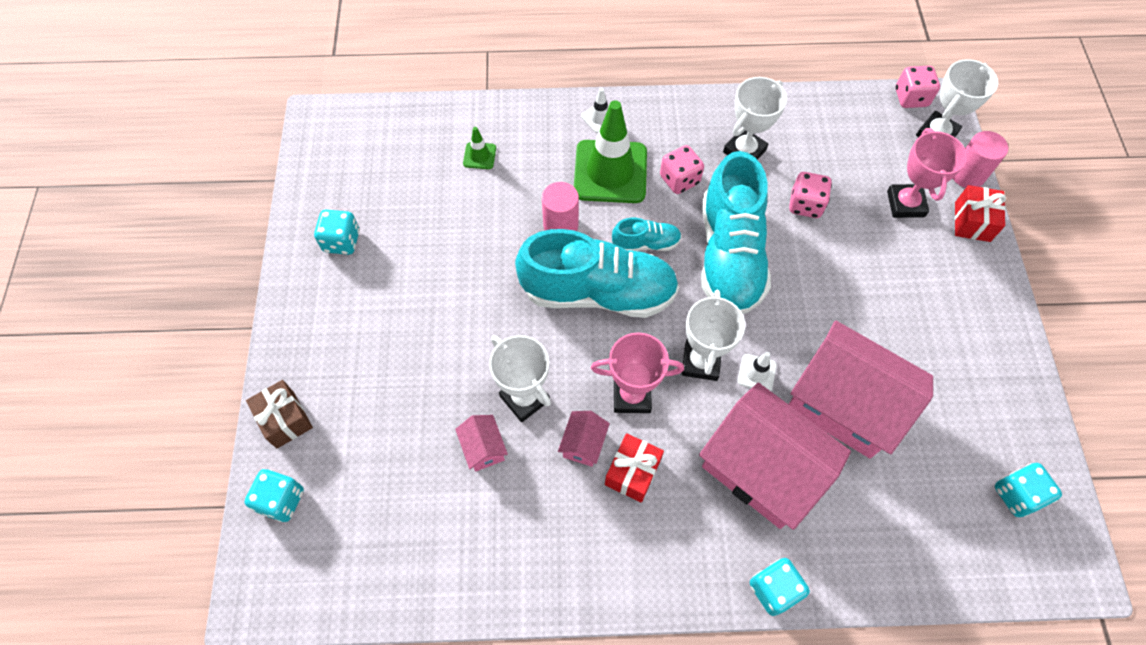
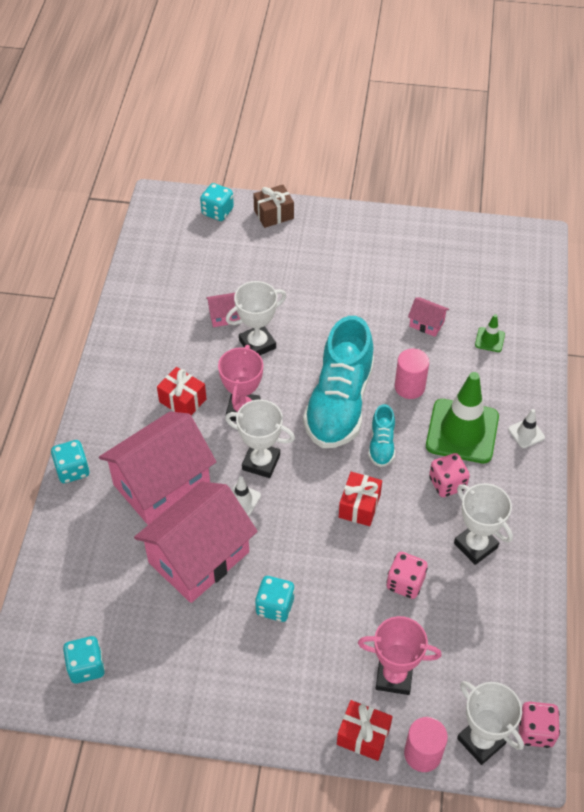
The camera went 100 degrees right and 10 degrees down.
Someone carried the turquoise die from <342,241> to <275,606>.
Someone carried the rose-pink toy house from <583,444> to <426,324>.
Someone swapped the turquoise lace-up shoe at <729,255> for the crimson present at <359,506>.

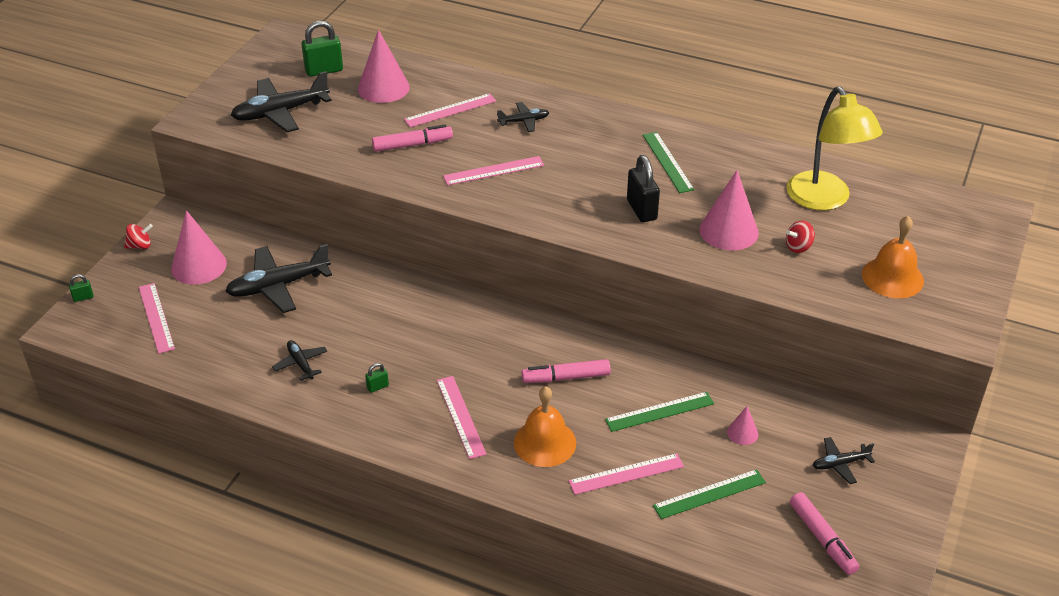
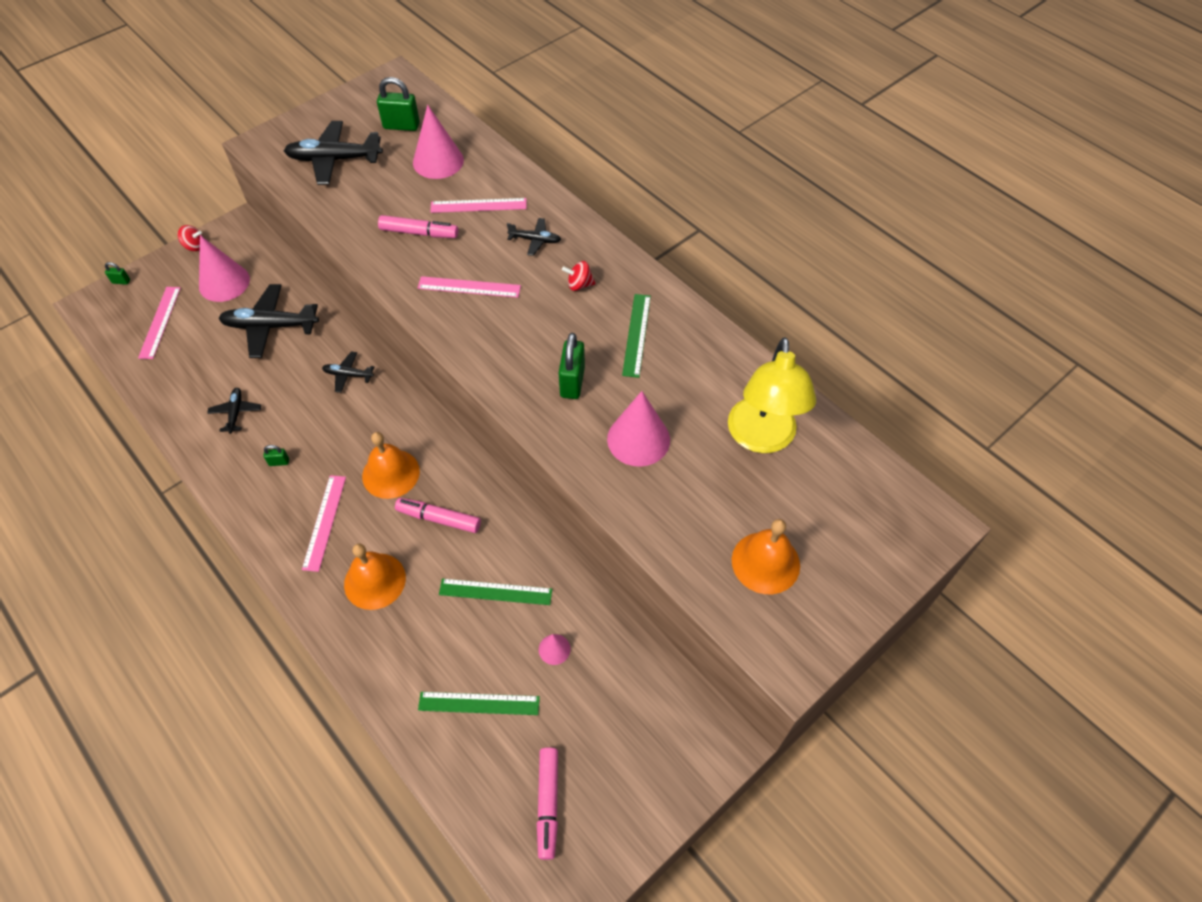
The camera went 25 degrees right and 15 degrees up.
Someone took away the rose-pink straightedge at <626,474>.
Someone put down the bright orange hand bell at <391,473>.
Someone carried the crimson whirligig from <798,247> to <579,285>.
Someone carried the black aeroplane from <840,464> to <348,375>.
Someone repainted the black lock at <641,210>, which became the emerald lock at <572,382>.

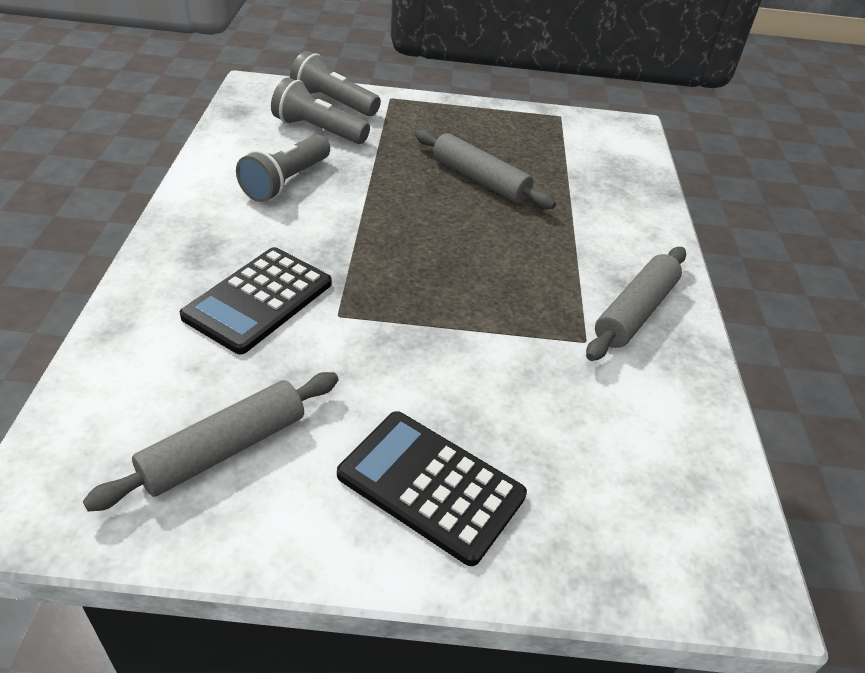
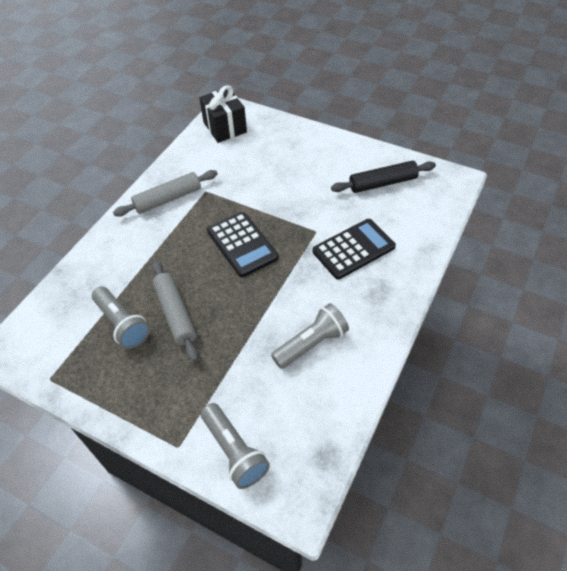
The camera went 150 degrees left and 10 degrees up.
Someone put down the black present at <225,127>.
Someone carried the gray pocket torch from <318,130> to <122,324>.
Someone carried the black adding machine from <430,486> to <242,244>.
Someone repainted the gray pastry roller at <224,449>, which became the black pastry roller at <382,183>.

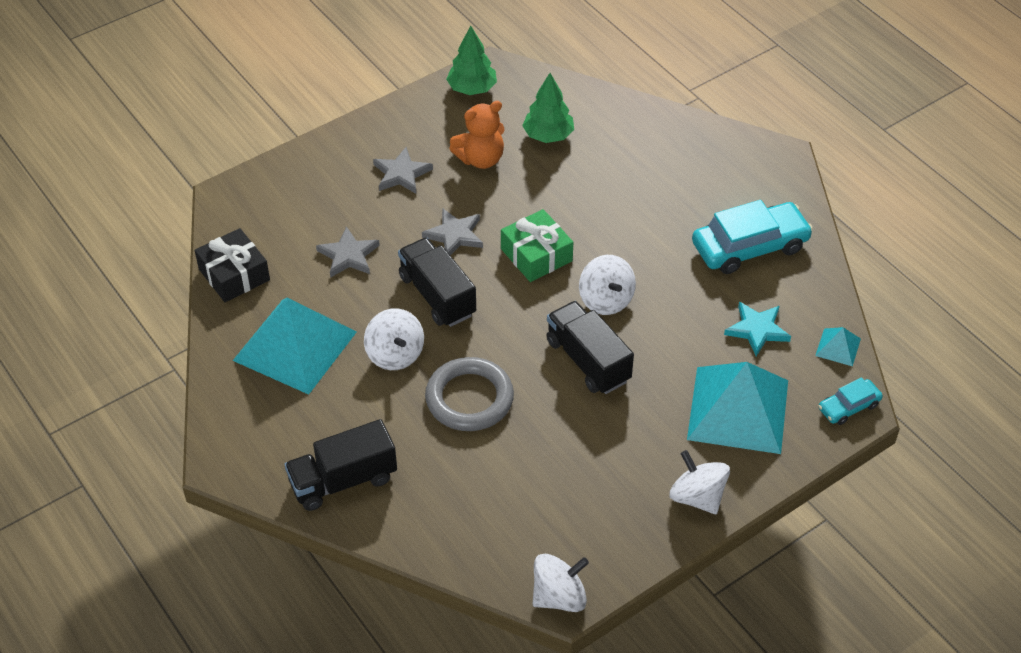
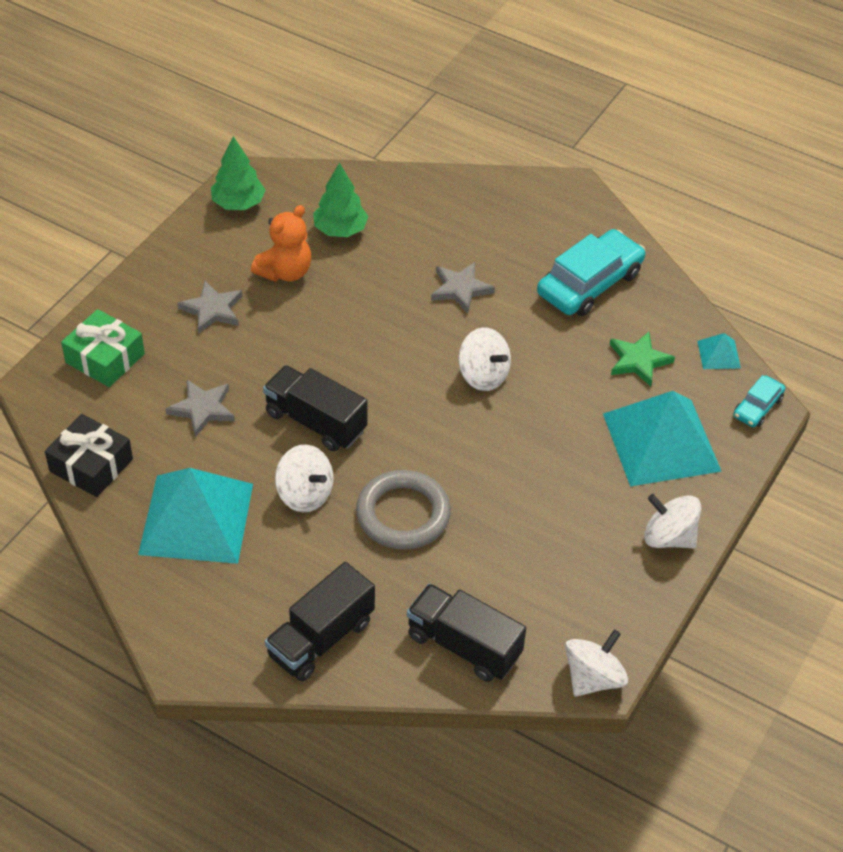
The camera went 25 degrees left and 0 degrees up.
Someone carried the gray five-pointed star from <454,235> to <460,289>.
Someone carried the emerald present from <536,255> to <105,358>.
Someone carried the black lorry from <588,361> to <464,645>.
Someone repainted the turquoise five-pointed star at <757,330>, which became the emerald five-pointed star at <638,361>.

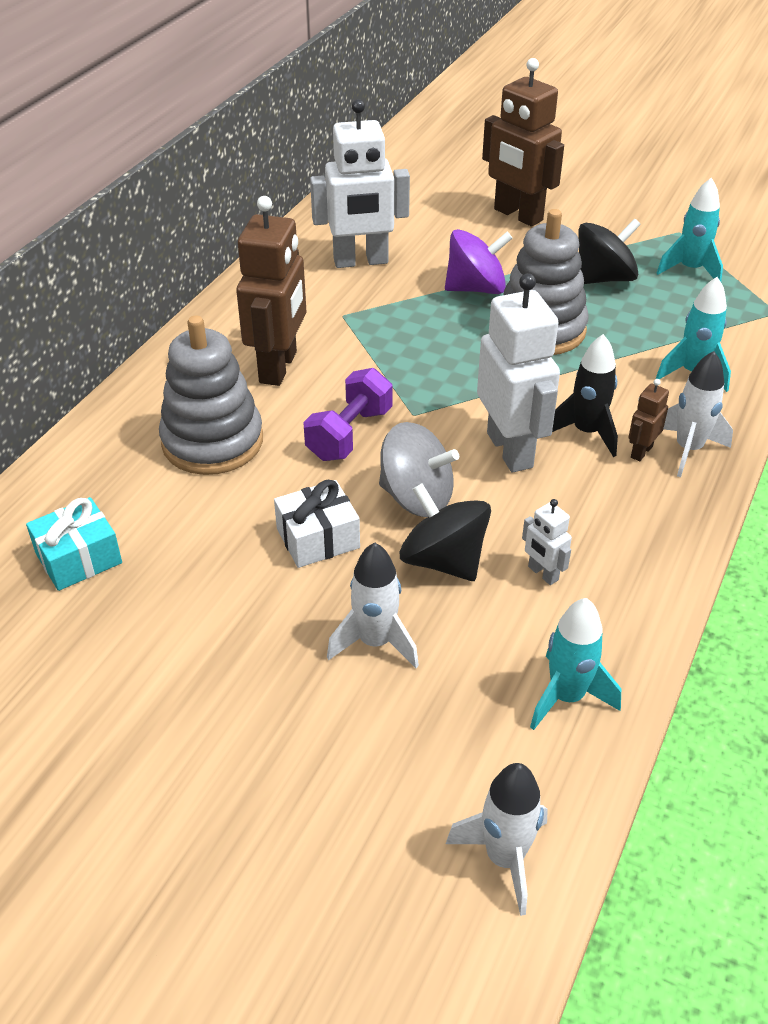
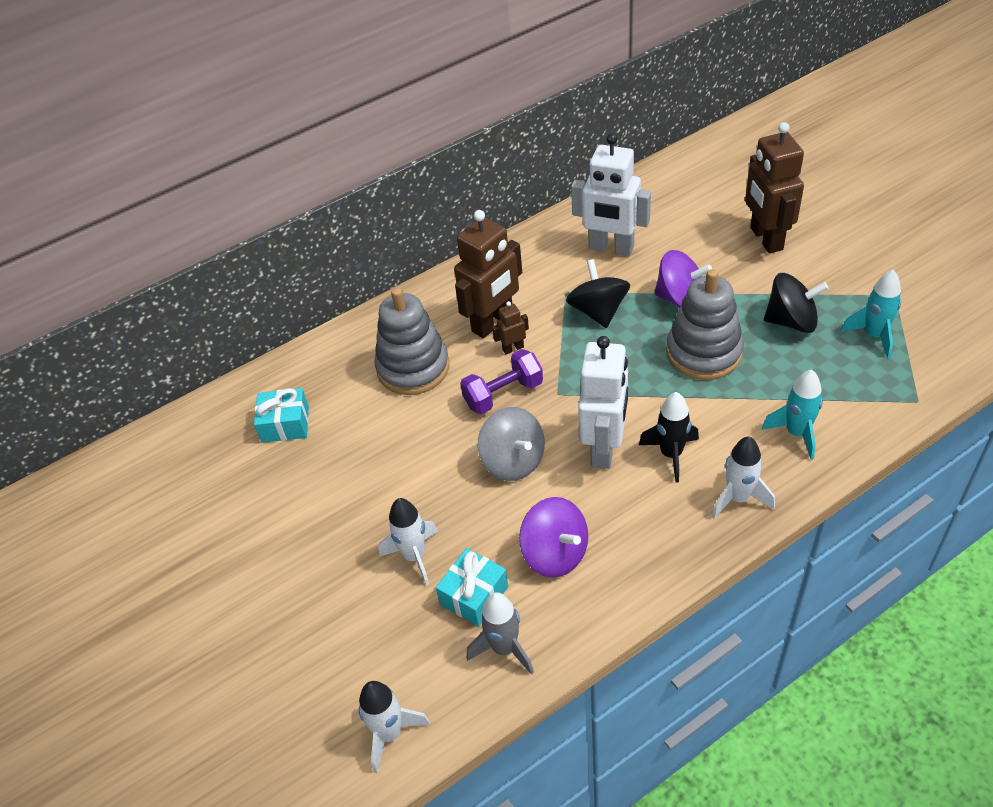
The camera went 35 degrees right and 5 degrees up.
Someone took away the white present at <318,538>.
Someone put down the turquoise present at <474,595>.
Someone carried the black whirligig from <443,560> to <598,311>.
Someone carried the brown robot from <641,452> to <513,348>.
Someone swapped the white robot at <542,573> for the purple whirligig at <555,553>.
Someone repainted the turquoise rocket at <566,697>, which became the gray rocket at <504,648>.

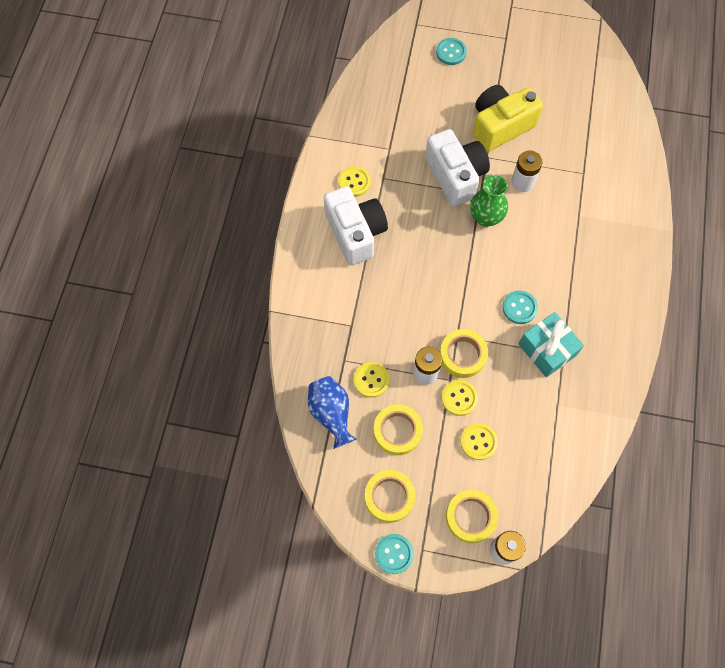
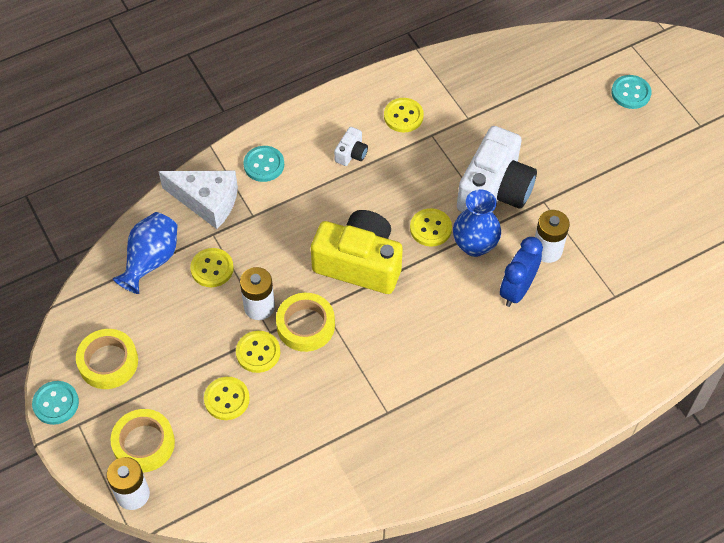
The camera went 50 degrees right and 10 degrees down.
Someone took away the yellow sticky tape at <397,431>.
Someone took away the turquoise present at <547,349>.
Someone put down the white cheese at <207,202>.
Someone put down the yellow sewing button at <430,228>.
Someone put down the cobalt alarm clock at <517,290>.
Someone carried the yellow photo camera from <500,126> to <359,263>.
Someone carried the turquoise sewing button from <519,308> to <264,165>.
Someone repainted the emerald flower vase at <485,217>, which became the cobalt flower vase at <474,245>.
Someone scaled the white photo camera at <355,233> by 0.43.

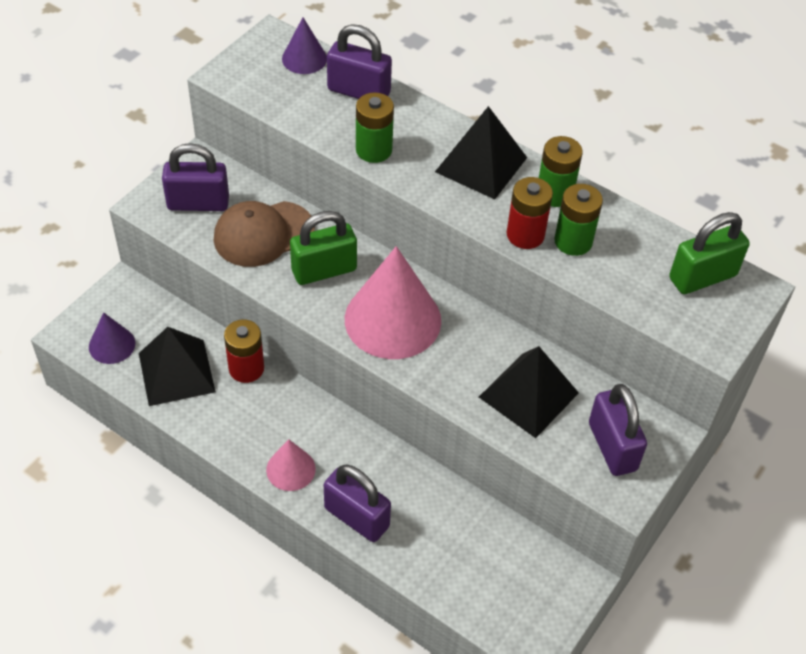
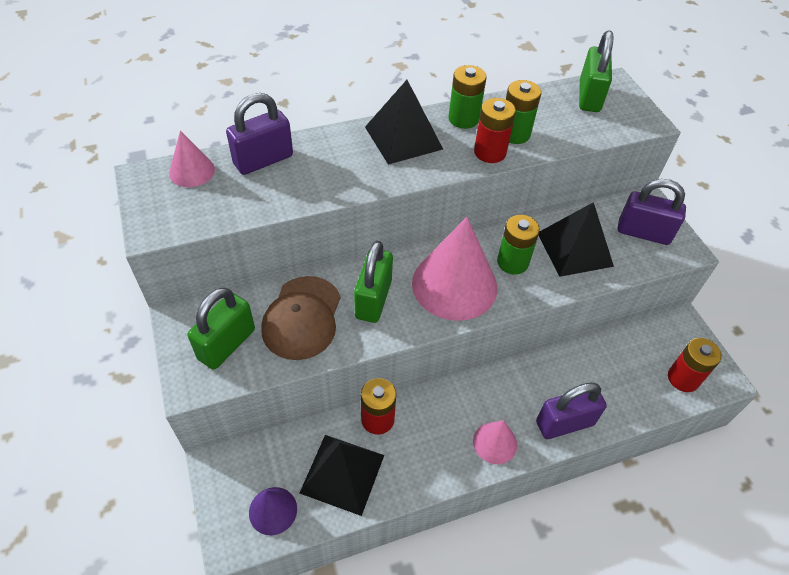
The camera went 55 degrees left and 0 degrees up.
Someone put down the crimson power cell at <683,378>.
Someone carried the emerald power cell from <374,150> to <512,262>.
Someone repainted the purple lock at <198,203>, which became the emerald lock at <227,344>.
Someone repainted the purple cone shape at <304,58>, which became the rose-pink cone shape at <192,171>.

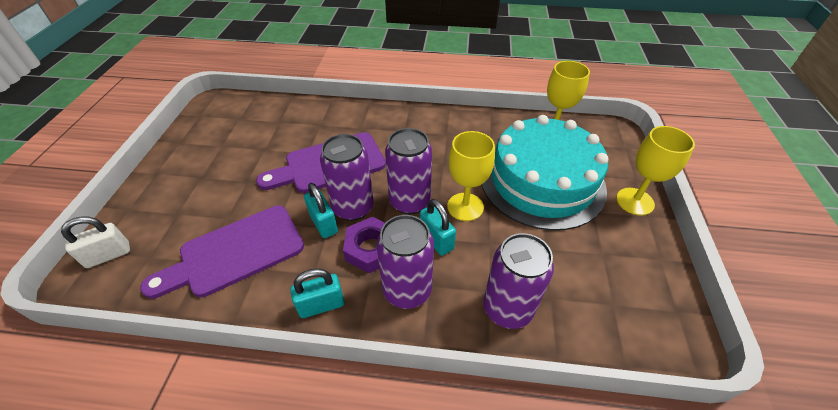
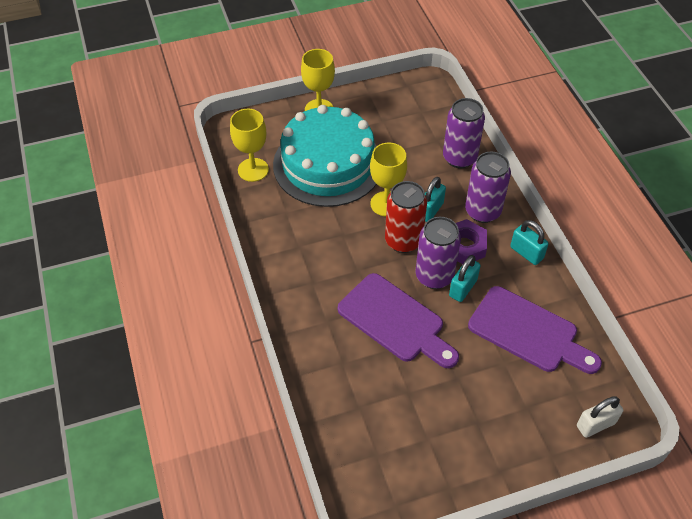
The camera went 115 degrees left and 5 degrees up.
Someone repainted the purple tin at <409,202>, which became the crimson tin at <403,241>.
Someone rotated the white lock at <108,255> by 60 degrees counterclockwise.

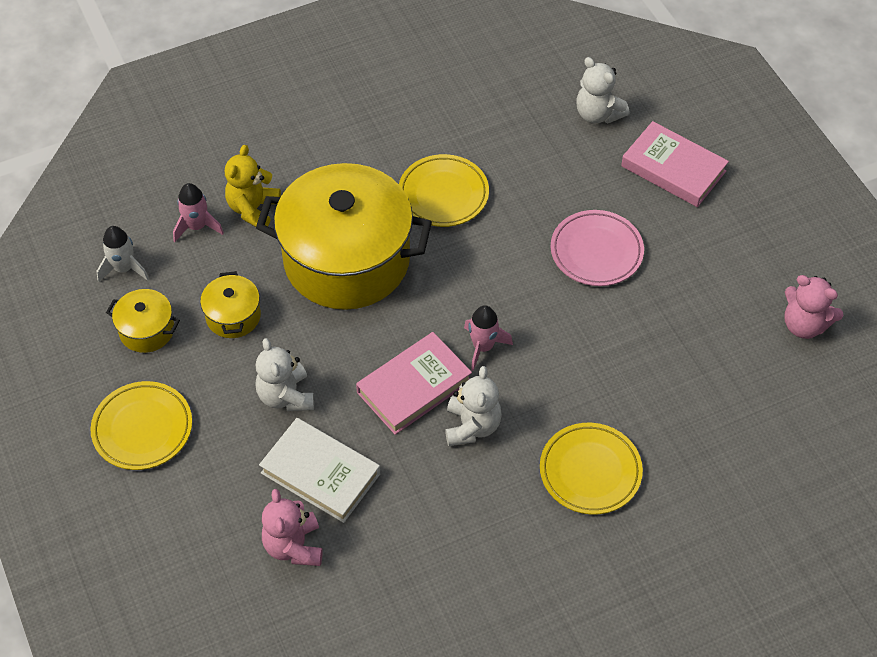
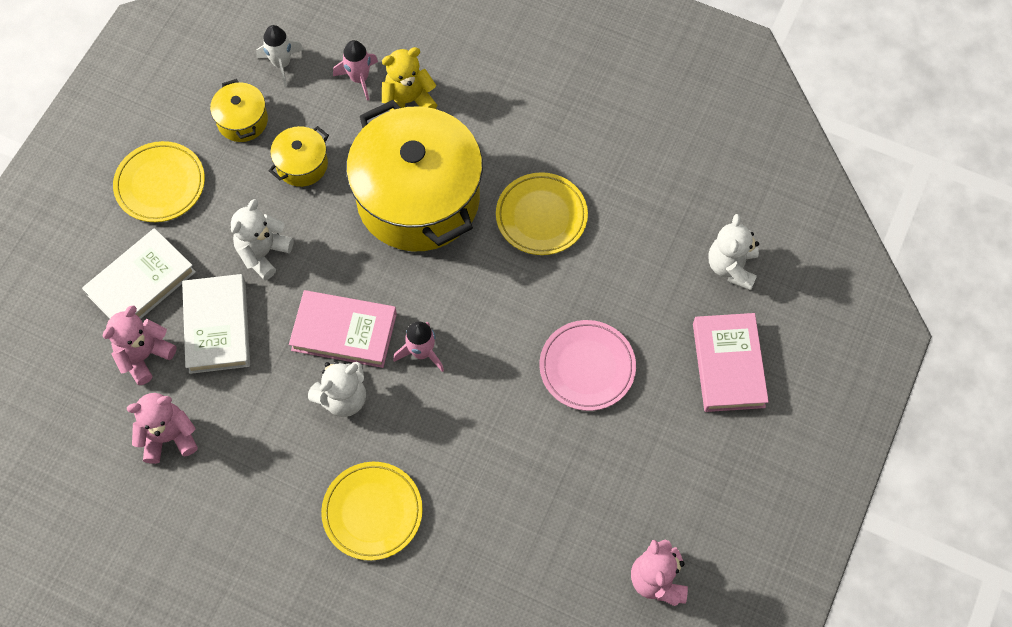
The camera went 50 degrees right and 10 degrees up.
Someone put down the white hardback at <141,283>.
Someone put down the rose-pink teddy at <169,437>.

